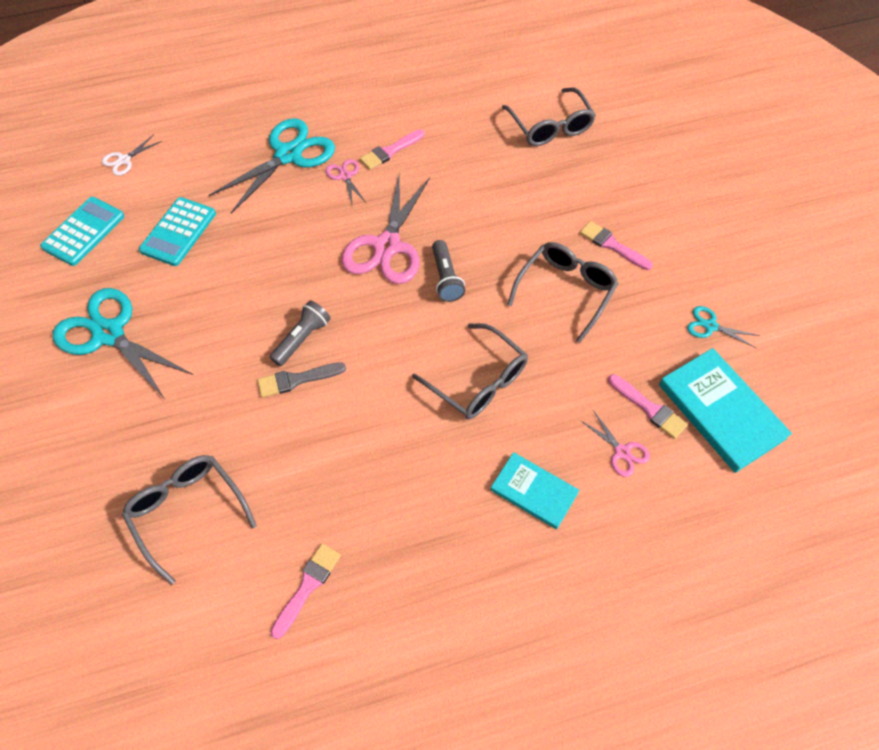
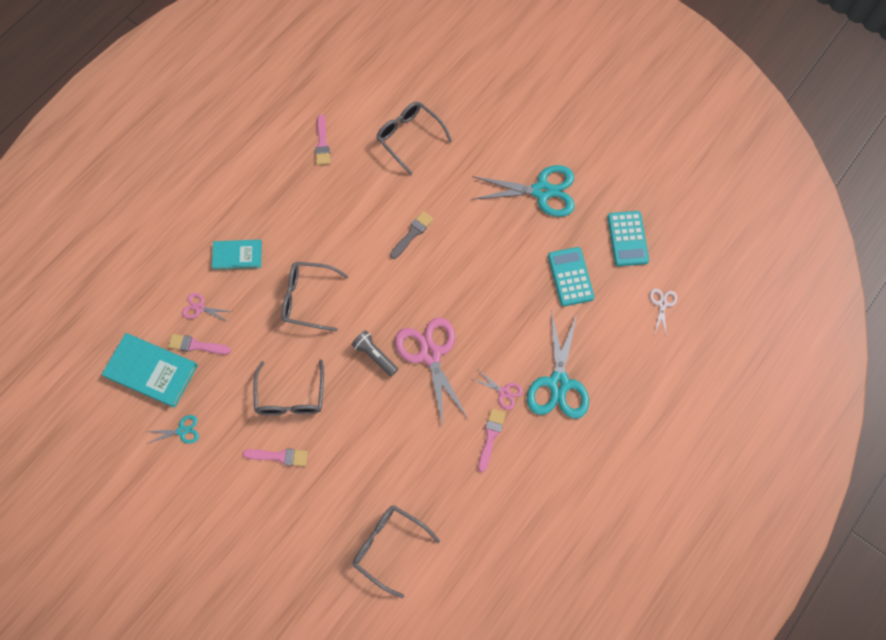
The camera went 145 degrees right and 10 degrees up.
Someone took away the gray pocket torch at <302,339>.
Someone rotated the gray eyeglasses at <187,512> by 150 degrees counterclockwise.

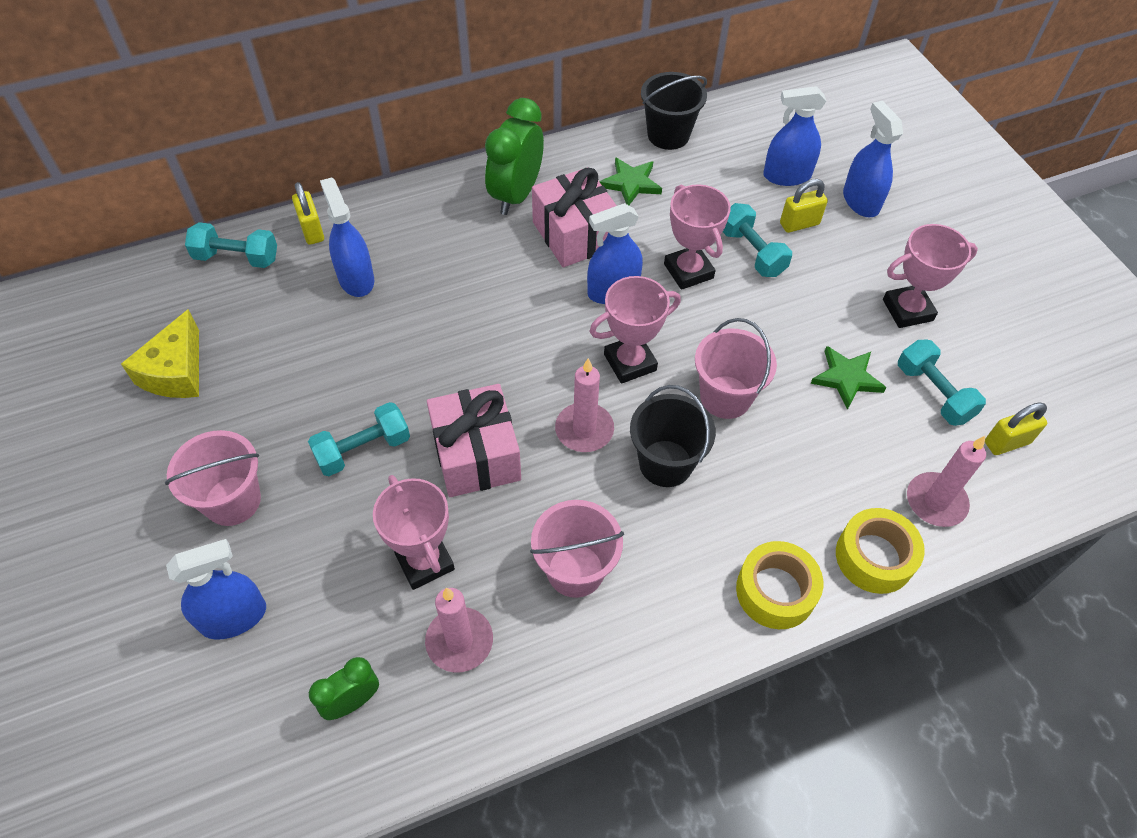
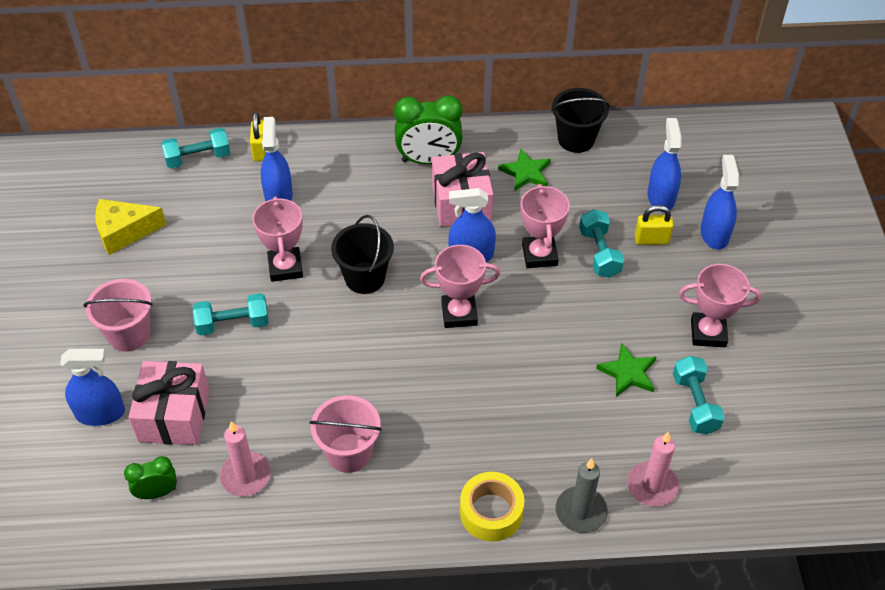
The camera went 20 degrees right and 5 degrees down.
Someone took away the rose-pink candle at <584,430>.
Someone took away the rose-pink sand bucket at <725,397>.
Someone took away the yellow lock at <1006,442>.
Someone carried the rose-pink prize cup from <424,561> to <285,267>.
Someone carried the rose-pink present from <476,455> to <174,415>.
Someone carried the black sand bucket from <665,463> to <365,278>.
Someone swapped the yellow sticky tape at <874,557> for the gray candle at <581,511>.
Someone rotated the yellow cheese at <176,372> by 45 degrees clockwise.
Someone rotated the turquoise hand weight at <237,258> by 45 degrees counterclockwise.
Someone rotated the emerald alarm clock at <516,195> by 135 degrees counterclockwise.
Someone rotated the cobalt spray cleaner at <787,176> by 75 degrees clockwise.

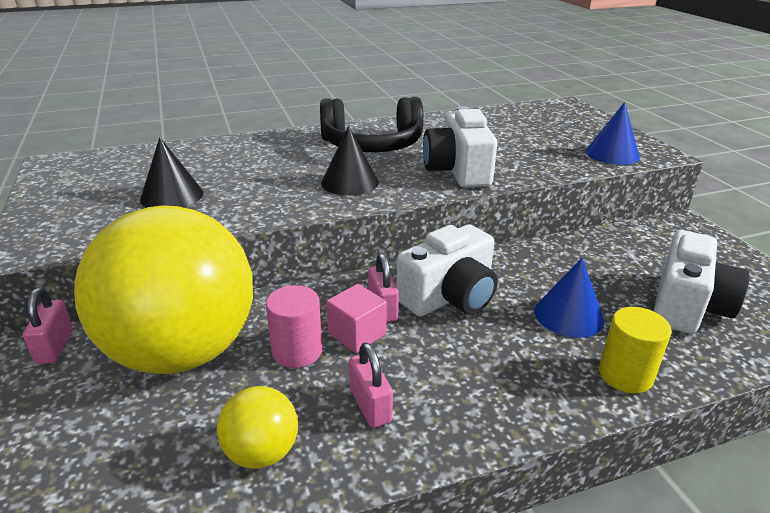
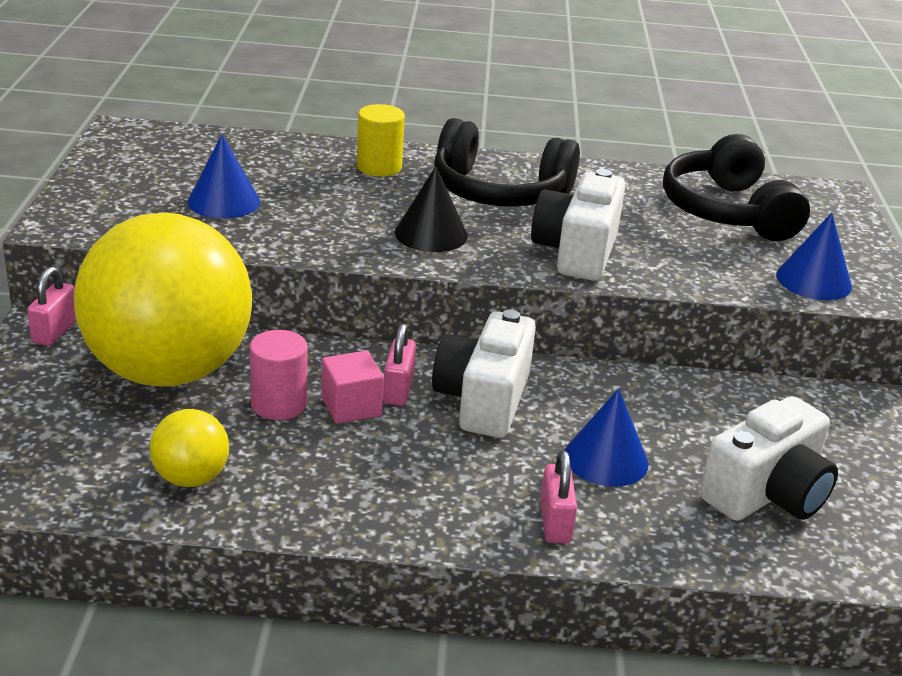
The camera went 20 degrees right and 0 degrees up.
Someone put down the black over-ear headphones at <727,211>.
Someone carried the rose-pink lock from <370,405> to <555,522>.
Someone carried the yellow cylinder shape from <625,375> to <379,167>.
Someone repainted the black cone shape at <172,196>, which became the cobalt cone shape at <224,201>.
Someone rotated the white photo camera at <449,297> by 120 degrees clockwise.

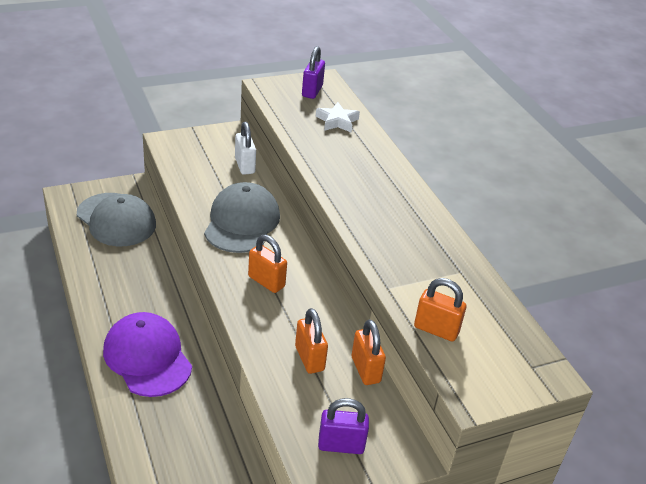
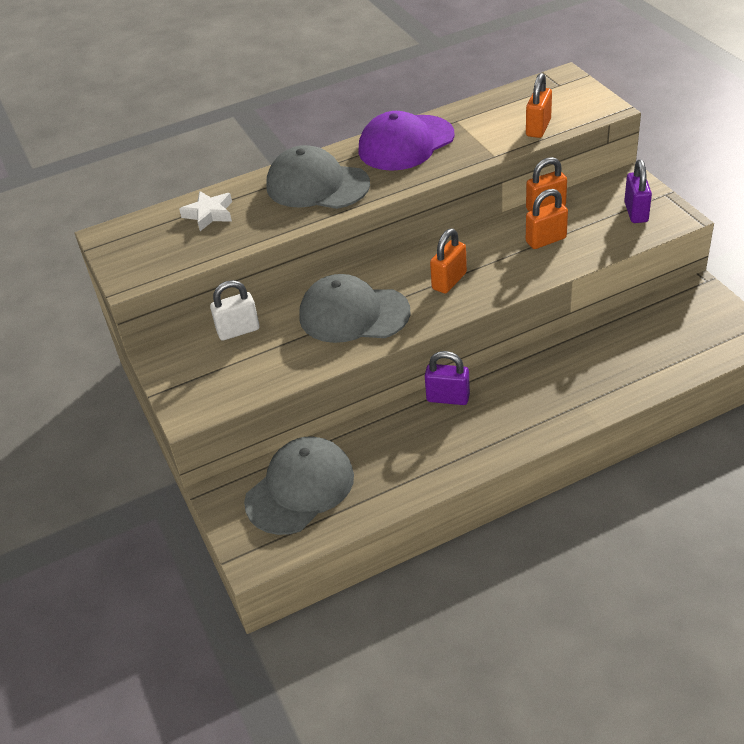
The camera went 85 degrees left and 5 degrees up.
Someone put down the gray cap at <317,185>.
Someone carried the purple cap from <147,357> to <406,143>.
Someone carried the purple lock from <312,91> to <448,398>.

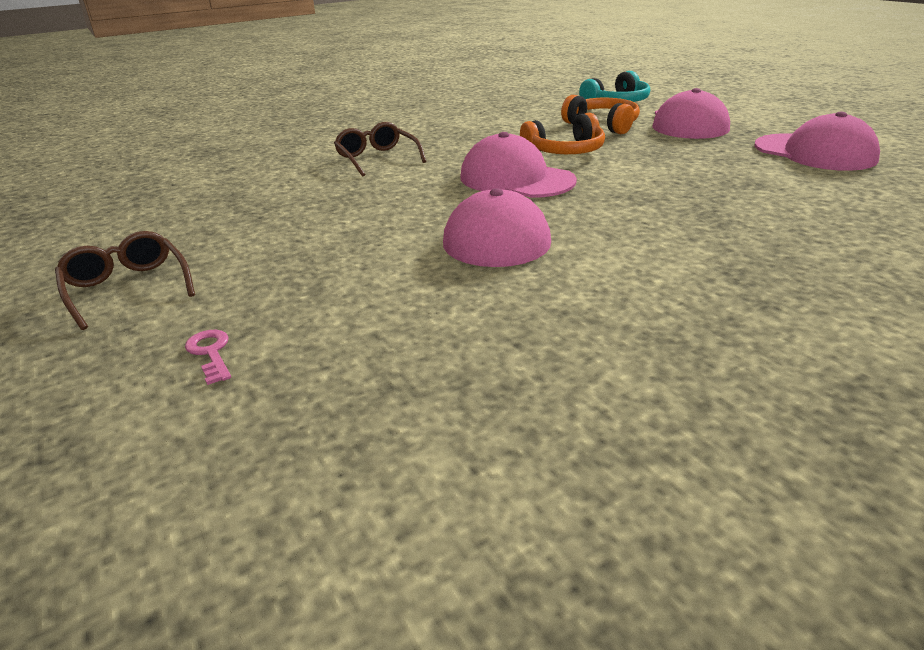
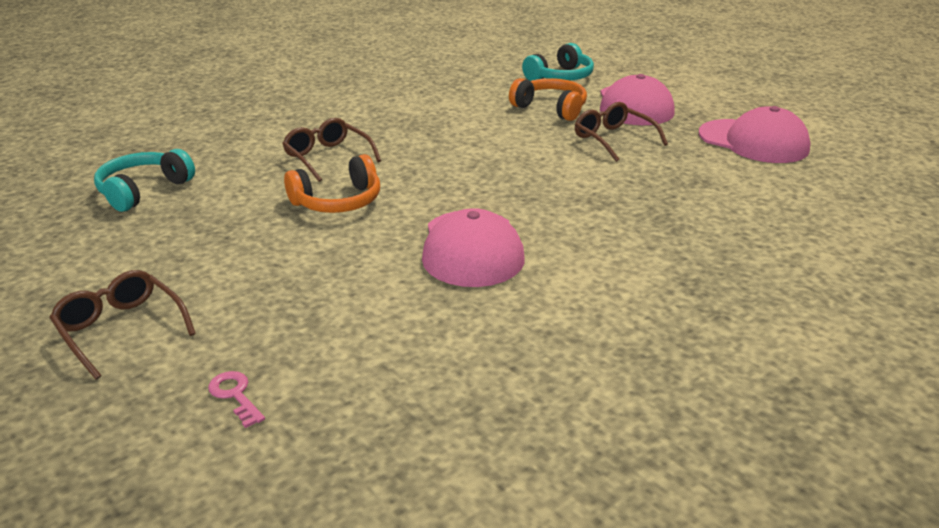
The camera went 10 degrees left and 0 degrees up.
Someone took away the rose-pink cap at <516,179>.
Someone put down the turquoise over-ear headphones at <143,190>.
Someone put down the brown eyeglasses at <613,139>.
Someone carried the bright orange over-ear headphones from <565,152> to <338,201>.

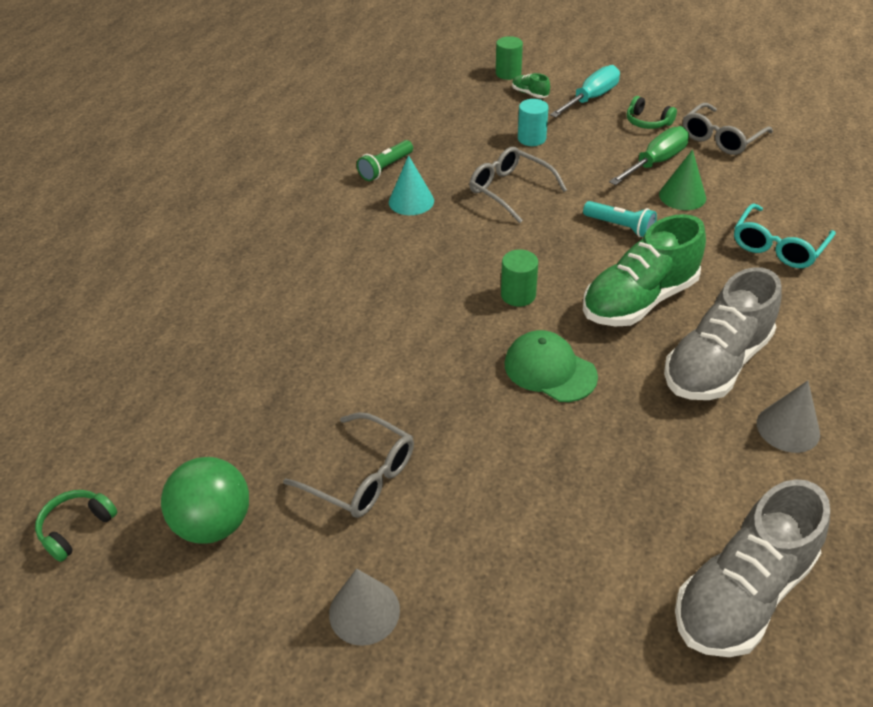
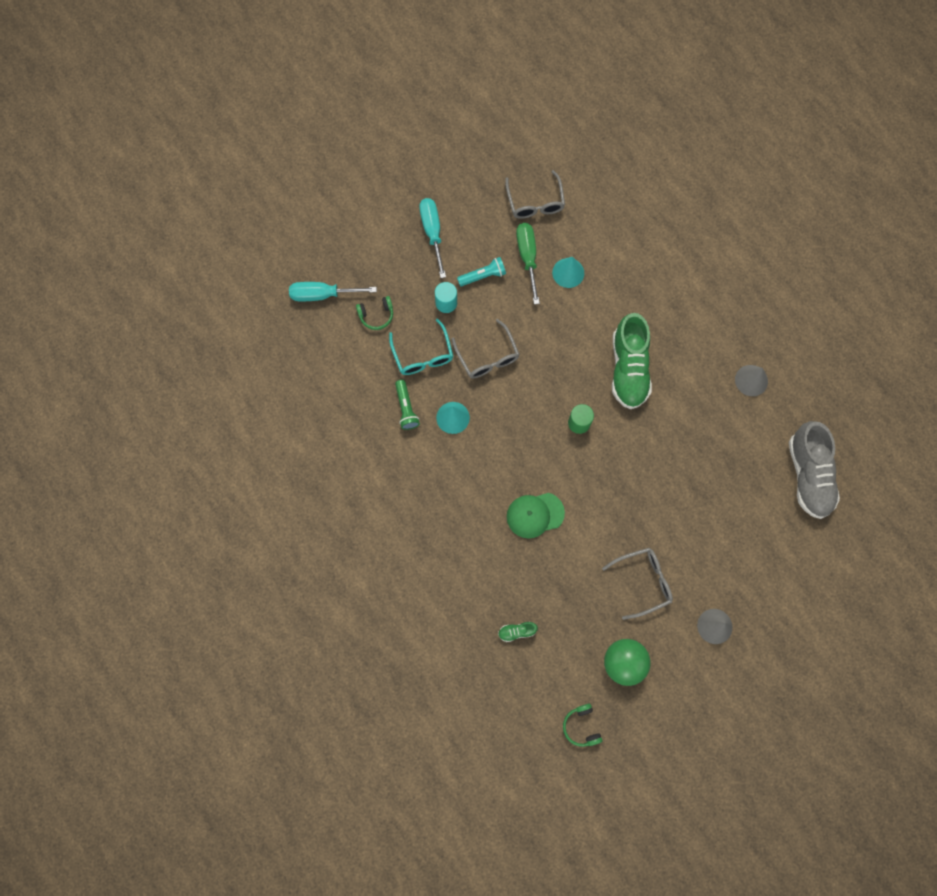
The camera went 55 degrees left and 30 degrees up.
Someone took away the emerald cylinder shape at <508,73>.
Someone took away the gray lace-up shoe at <716,363>.
Someone put down the turquoise screwdriver at <323,294>.
Someone carried the emerald cap from <550,370> to <535,515>.
Someone carried the emerald lace-up shoe from <530,93> to <517,631>.
Someone carried the turquoise pocket torch from <620,227> to <483,276>.
Someone carried the emerald over-ear headphones from <647,122> to <376,315>.
Someone carried the turquoise eyeglasses from <778,246> to <423,355>.
Someone repainted the emerald cone shape at <682,196>, which became the turquoise cone shape at <568,273>.
Someone rotated the gray eyeglasses at <510,190> by 105 degrees counterclockwise.

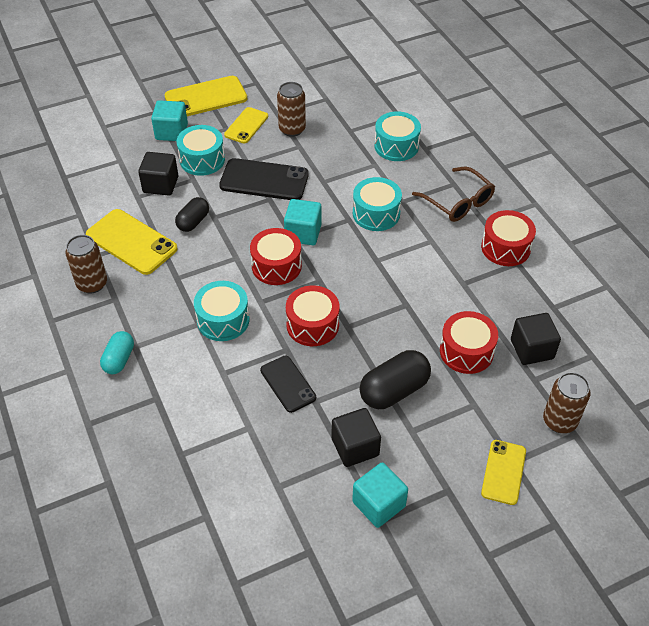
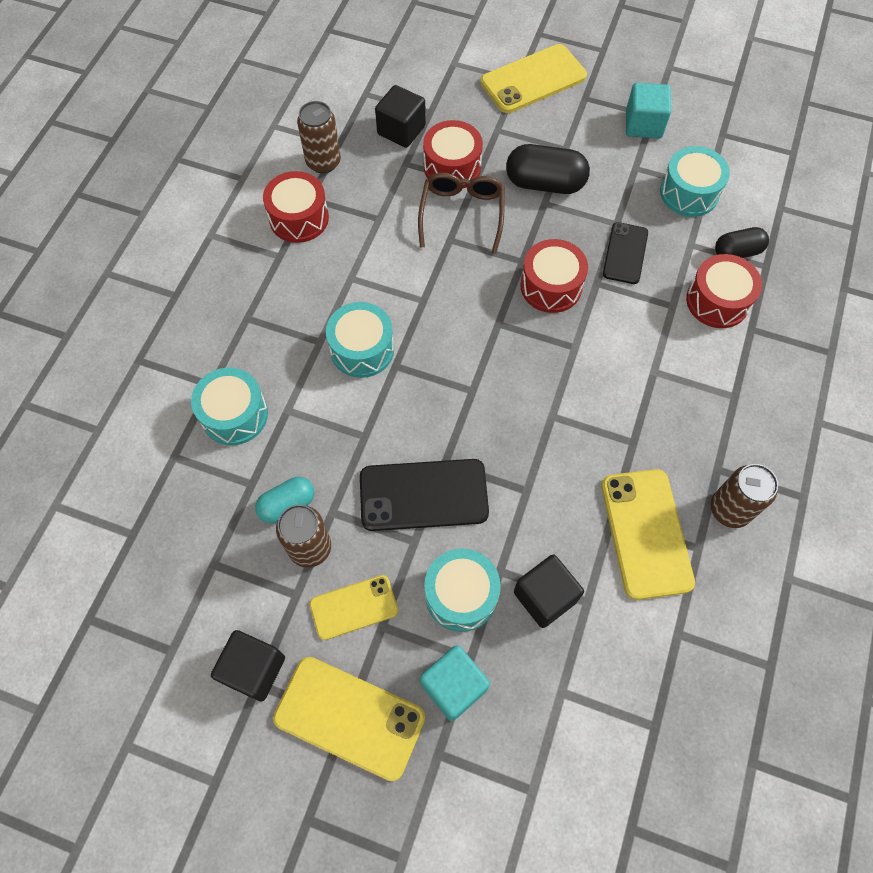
The camera went 135 degrees left and 15 degrees up.
Someone took away the turquoise cube at <303,233>.
Someone carried the turquoise capsule from <119,359> to <287,504>.
Someone carried the black capsule from <193,222> to <737,252>.
Someone carried the turquoise snare drum from <223,320> to <689,193>.
Someone carried the crimson snare drum from <276,266> to <717,301>.
Someone carried the black cube from <355,447> to <254,669>.
Someone carried the brown eyeglasses from <458,202> to <462,214>.
Someone carried the brown tin from <559,421> to <323,162>.
Someone rotated the black smartphone at <264,180> by 60 degrees counterclockwise.
Someone scaled the yellow smartphone at <503,472> by 1.61.

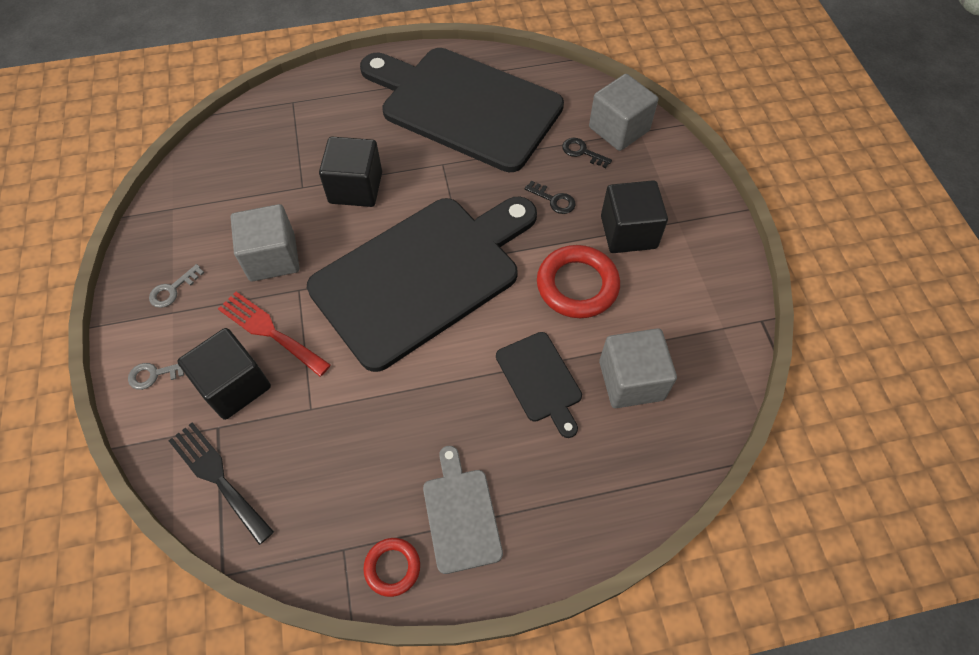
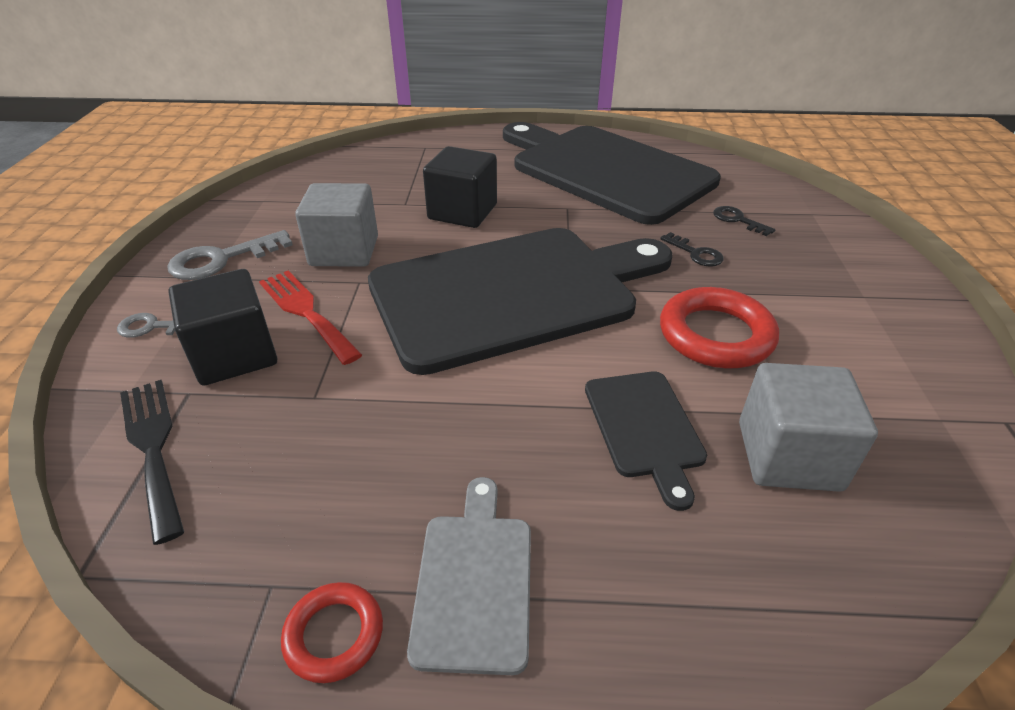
The camera went 15 degrees right and 20 degrees down.
Someone took away the gray cube at <619,129>.
Someone took away the black cube at <628,232>.
Someone scaled the gray latchkey at <173,289> by 1.71.

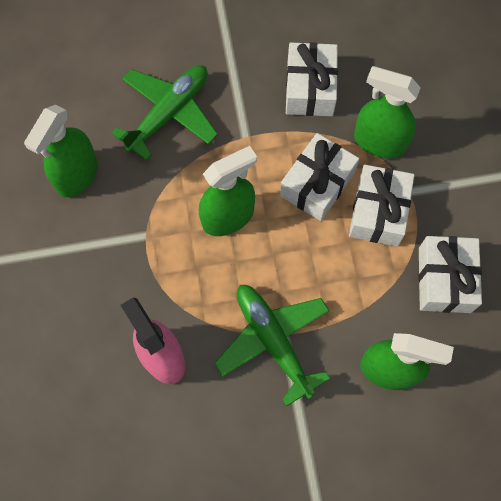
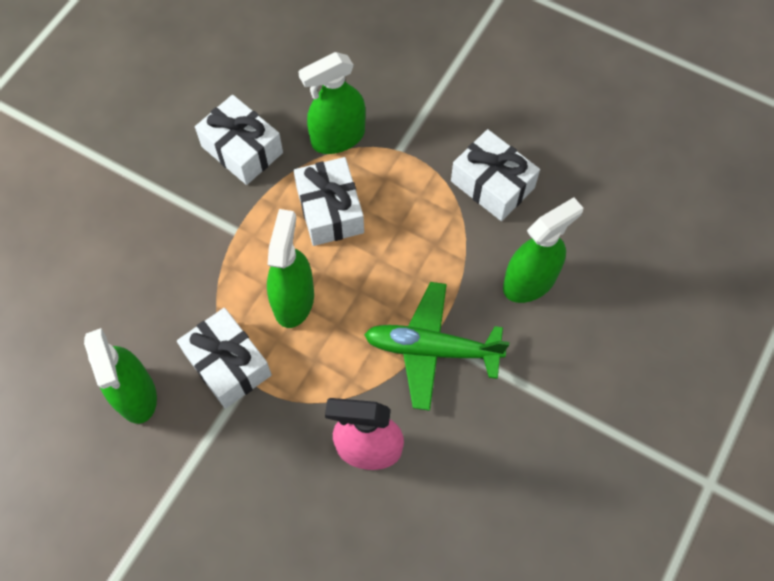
The camera went 50 degrees left and 5 degrees down.
Someone took away the emerald aeroplane at <169,113>.
Someone carried the white present from <378,212> to <228,364>.

